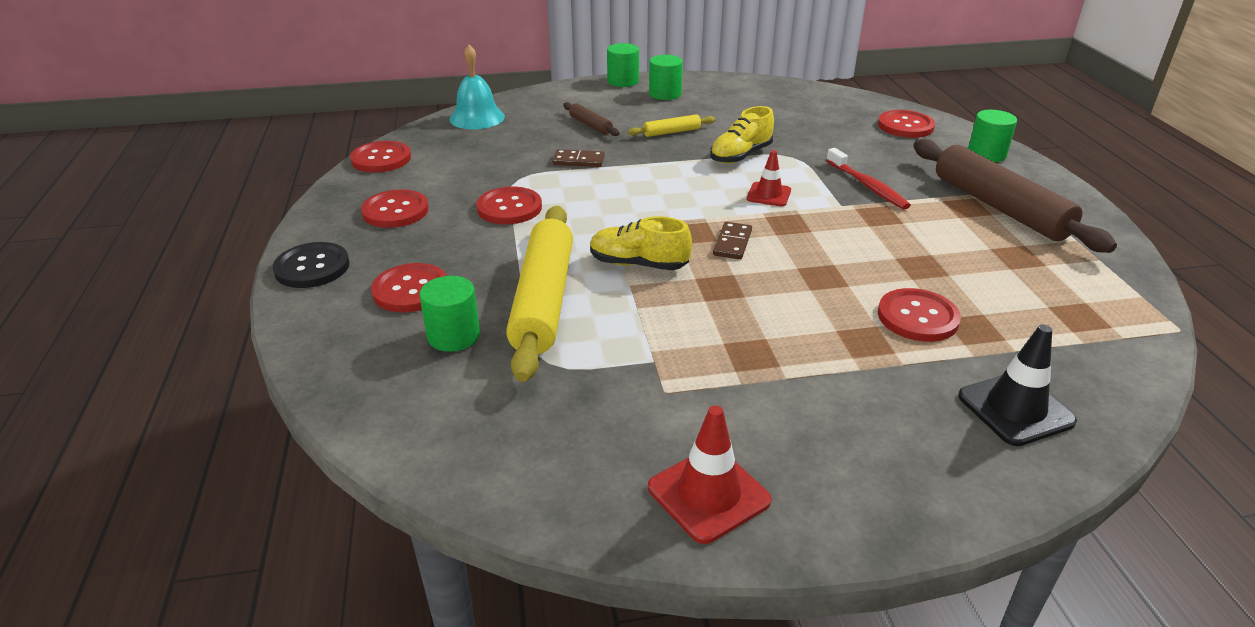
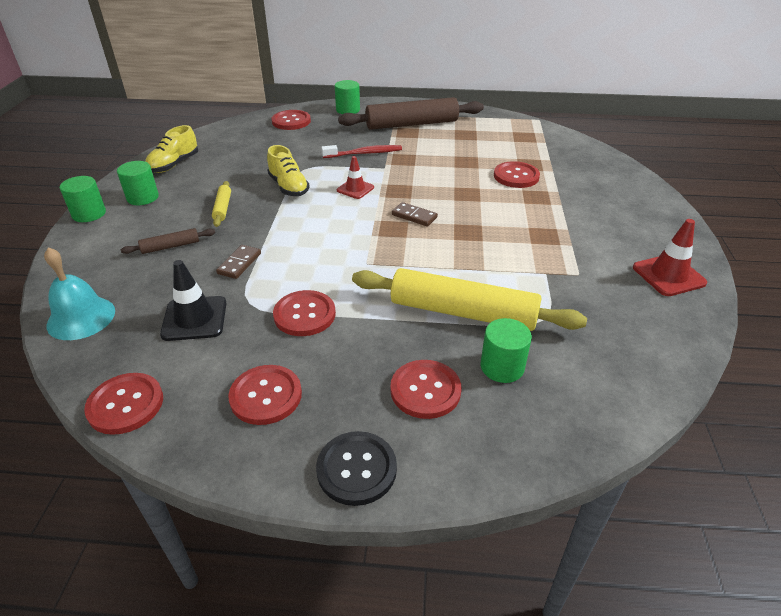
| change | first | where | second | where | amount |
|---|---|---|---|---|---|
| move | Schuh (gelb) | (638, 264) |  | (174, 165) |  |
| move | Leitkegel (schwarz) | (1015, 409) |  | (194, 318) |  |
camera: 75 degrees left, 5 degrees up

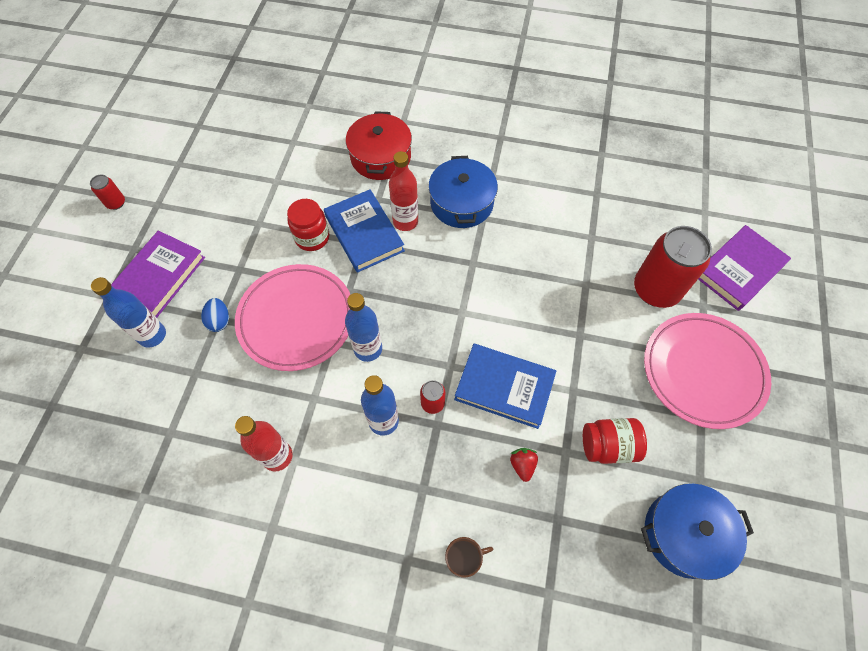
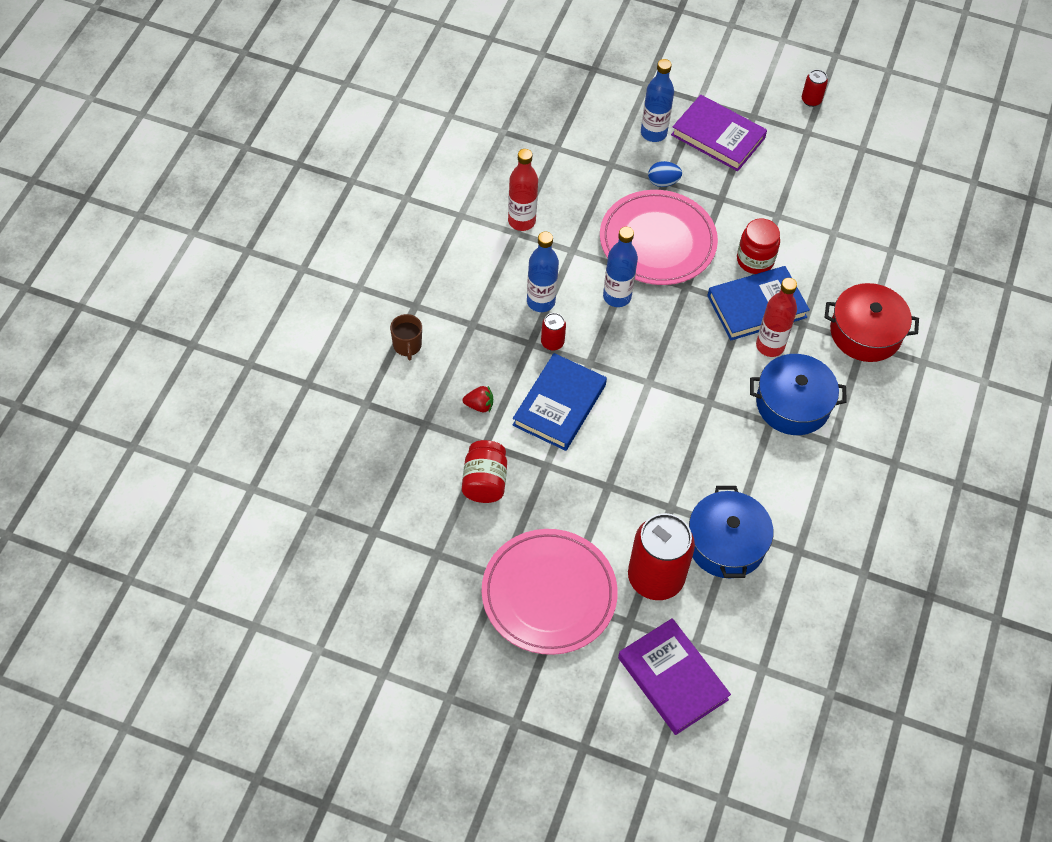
| change | first | where | second | where | amount |
|---|---|---|---|---|---|
| move | Kochtopf (blau) | (685, 534) |  | (726, 543) |  |
camera: 95 degrees right, 5 degrees down

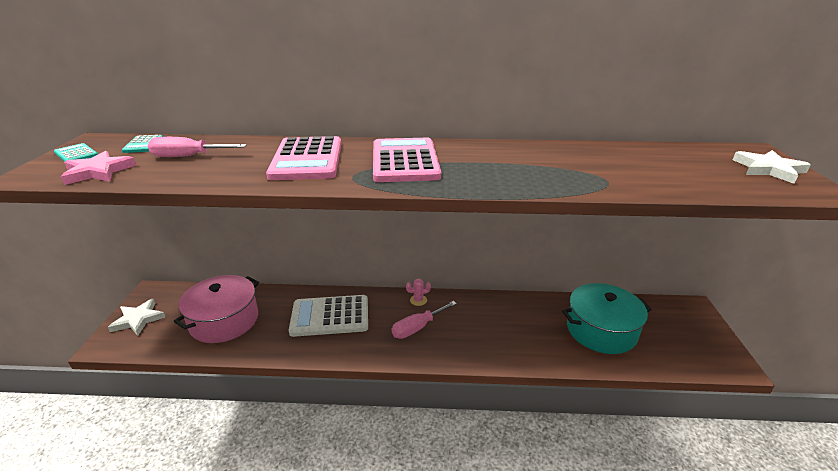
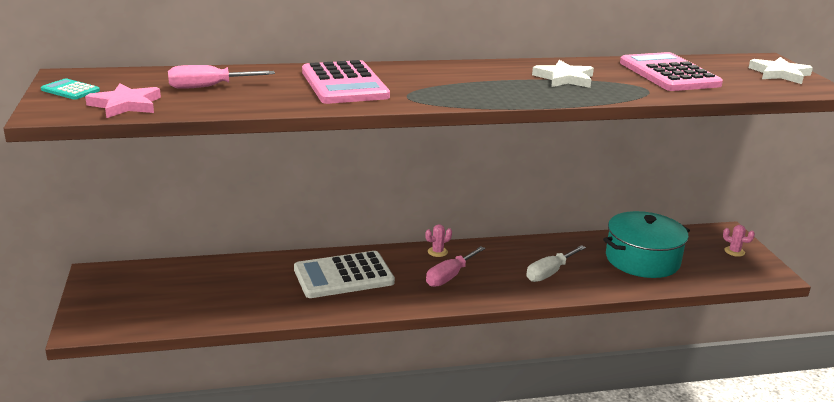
| change | first | where | second | where | amount |
|---|---|---|---|---|---|
| move | Stern (weiß) | (138, 319) |  | (564, 78) |  |
| delete | Taschenrechner (türkis) | (143, 144) |  |  |  |
| delete | Kochtopf (rosa) | (224, 320) |  |  |  |
| move | Taschenrechner (rosa) | (405, 161) |  | (668, 74) |  |
| insert |  |  | Schraubenzieher (weiß) | (549, 273) |  |
| insert |  |  | Kaktus (rosa) | (734, 251) |  |
camera: 15 degrees left, 5 degrees down

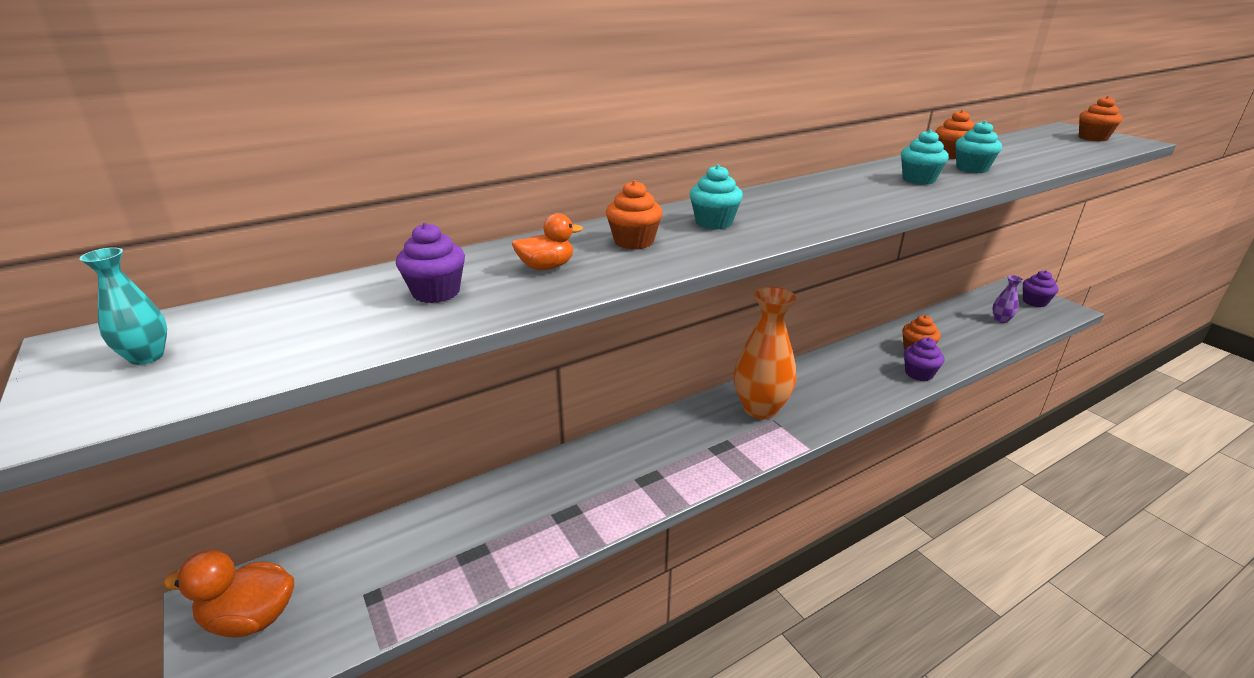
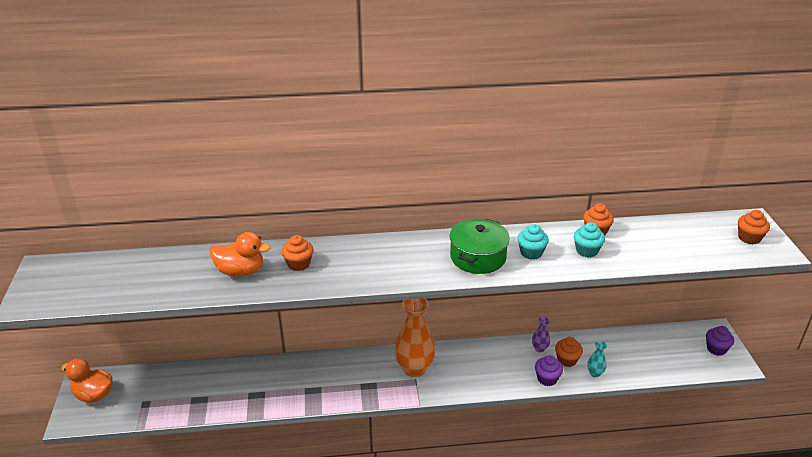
| change | first | where | second | where | amount |
|---|---|---|---|---|---|
| move | Vase (türkis) | (147, 357) |  | (595, 373) |  |
| delete | Muffin (lila) | (436, 292) |  |  |  |
| resize | Ente (orange) | (546, 267) |  | (241, 271) | x1.67 |
| delete | Muffin (türkis) | (714, 222) |  |  |  |
| move | Vase (lila) | (1001, 320) |  | (539, 348) |  |
| insert |  |  | Kochtopf (grün) | (478, 257) |  |
camera: 25 degrees right, 5 degrees up

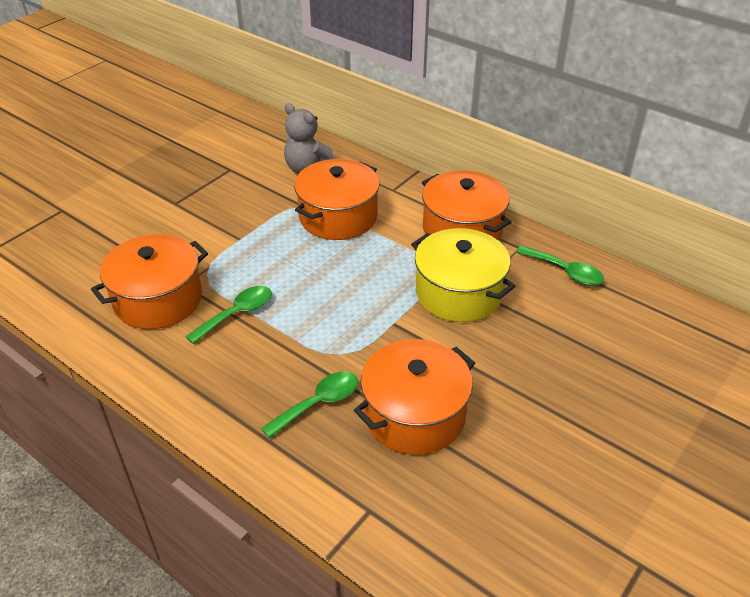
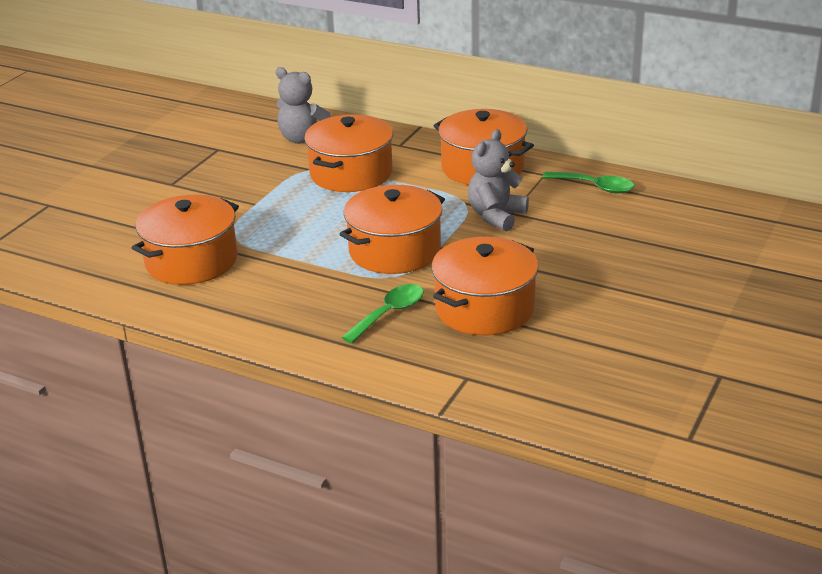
| change | first | where | second | where | amount |
|---|---|---|---|---|---|
| delete | Löffel (grün) | (237, 314) |  |  |  |
| replace | Kochtopf (gelb) | (459, 293) | Teddybär (grau) | (496, 216) |  |
| insert |  |  | Kochtopf (orange) | (394, 251) |  |
camera: 10 degrees left, 10 degrees down

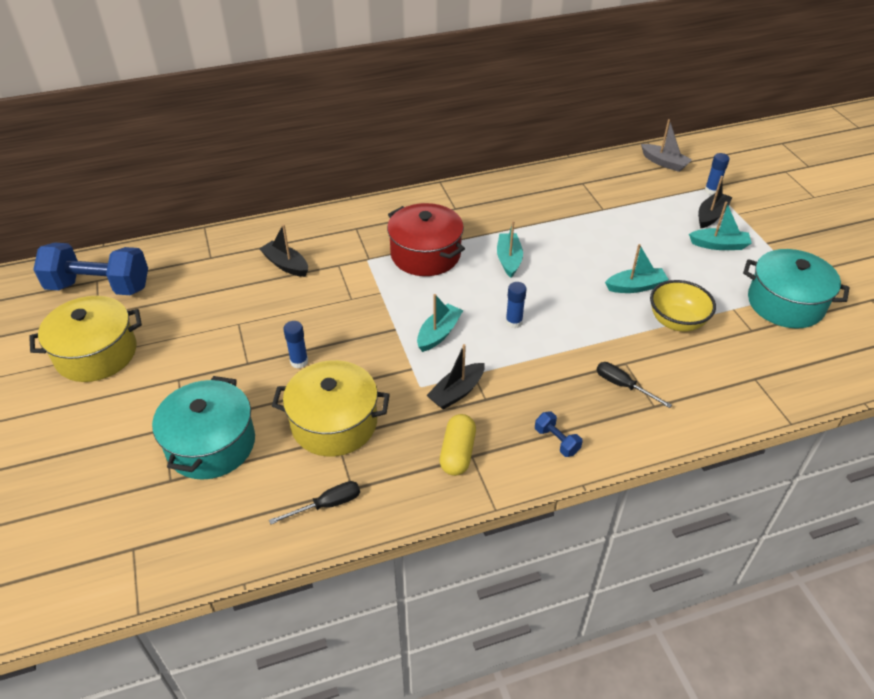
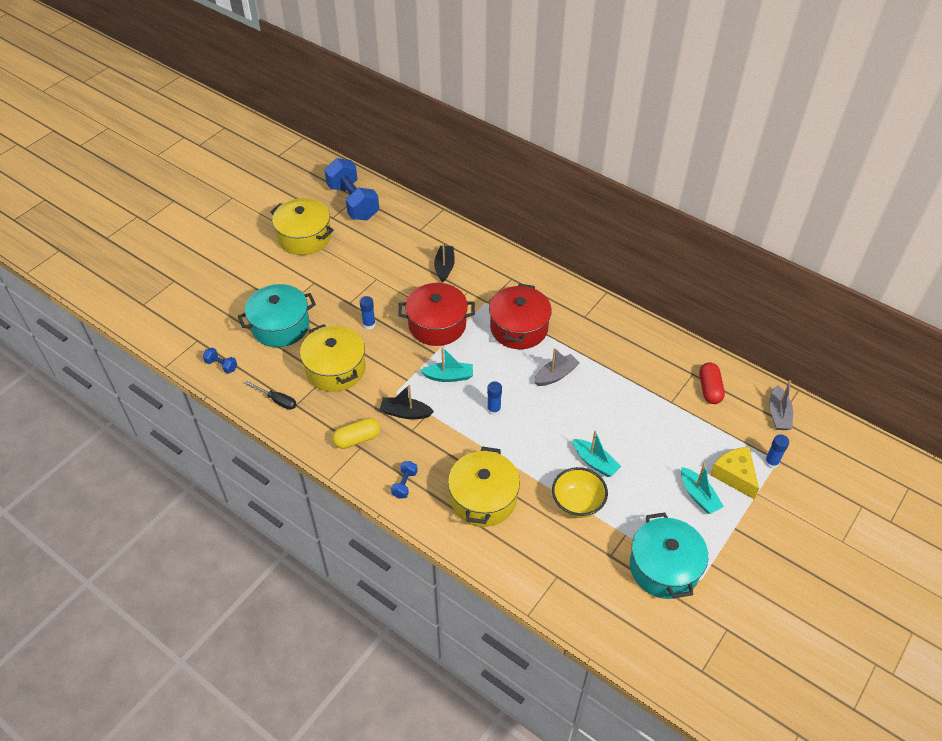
| change | first | where | second | where | amount |
|---|---|---|---|---|---|
| recolor | Boot (türkis) | (509, 260) | Boot (grau) | (556, 375) |  |
| replace | Schraubenzieher (schwarz) | (623, 386) | Kochtopf (gelb) | (483, 498) |  |
| replace | Boot (schwarz) | (711, 215) | Käse (gelb) | (734, 475) |  |
| insert |  |  | Hantel (blau) | (221, 365) |  |
| insert |  |  | Kochtopf (rot) | (437, 325) |  |
| insert |  |  | Kapsel (rot) | (709, 389) |  |
camera: 55 degrees right, 5 degrees up

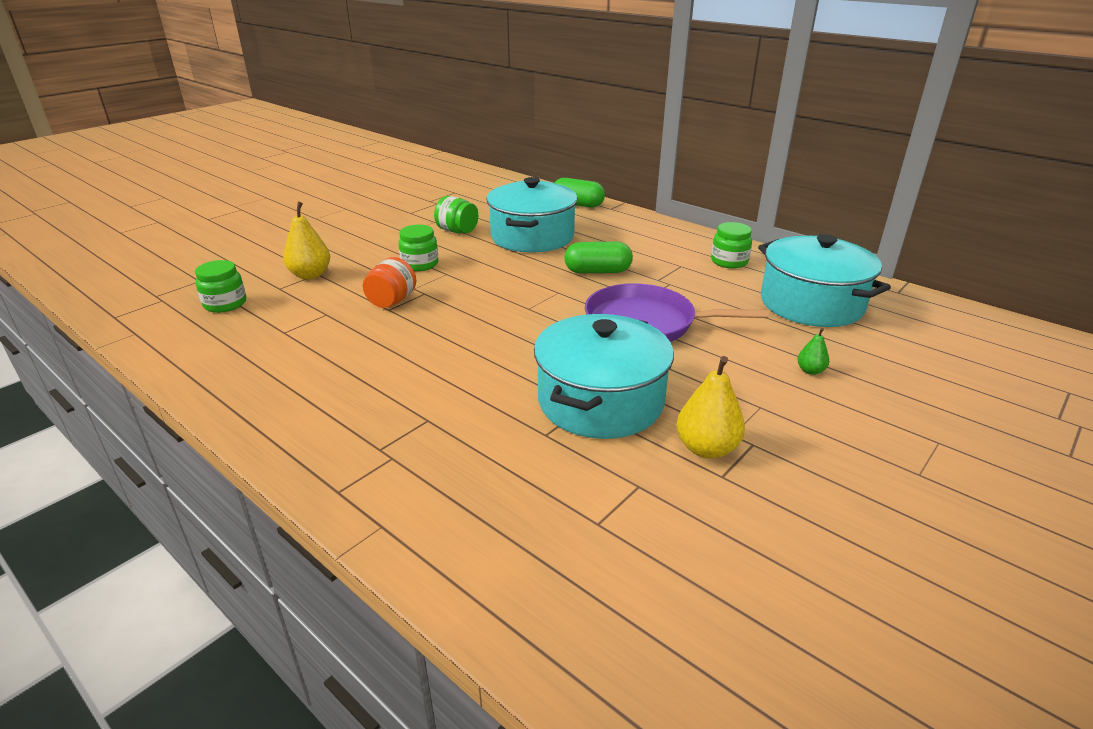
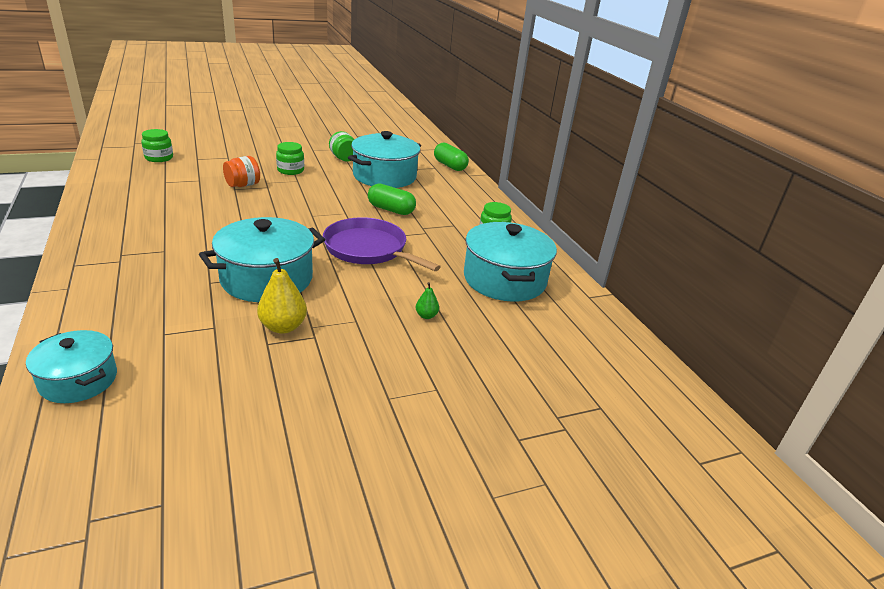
| change | first | where | second | where | amount |
|---|---|---|---|---|---|
| delete | Birne (gelb) | (310, 275) |  |  |  |
| insert |  |  | Kochtopf (türkis) | (78, 380) |  |
camera: 25 degrees right, 0 degrees up

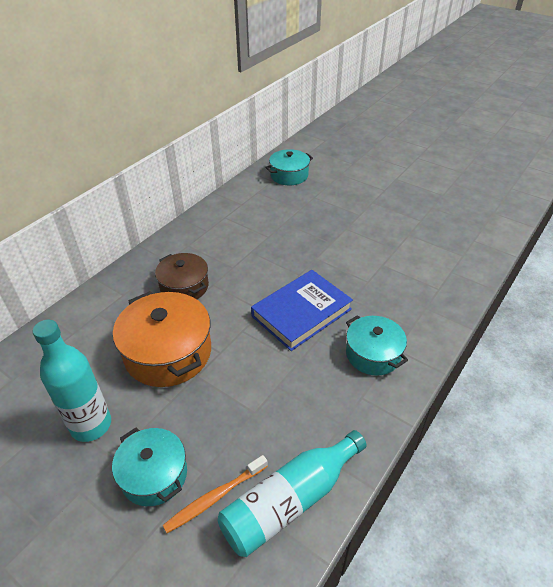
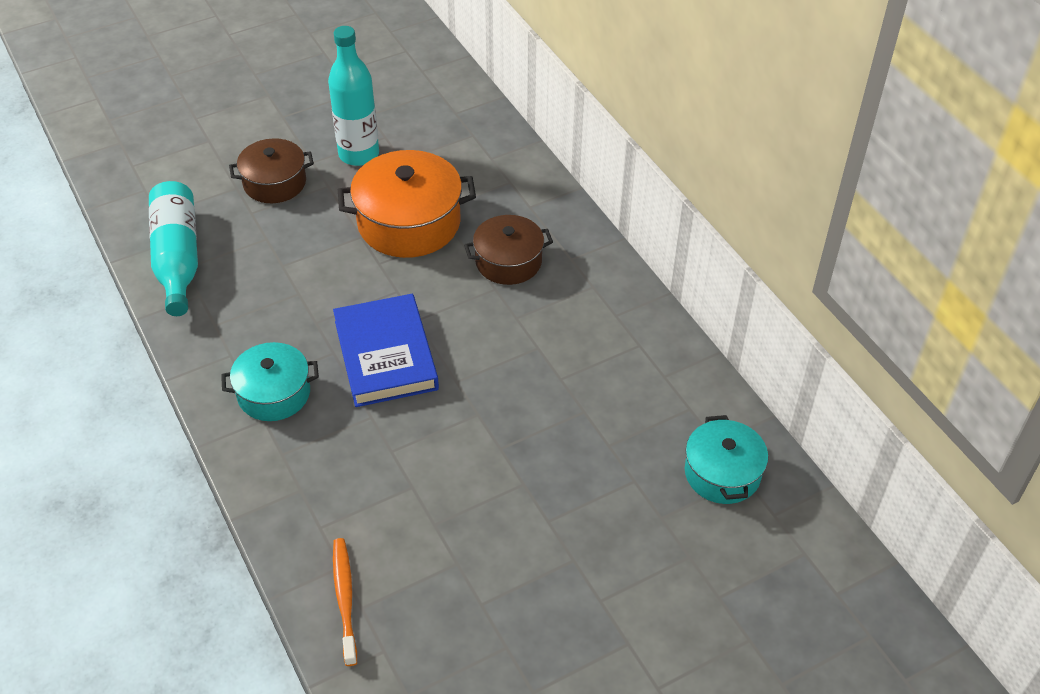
| change | first | where | second | where | amount |
|---|---|---|---|---|---|
| recolor | Kochtopf (türkis) | (154, 475) | Kochtopf (braun) | (275, 183) |  |
| move | Zahnbürste (orange) | (215, 497) |  | (345, 599) |  |
camera: 115 degrees right, 5 degrees up

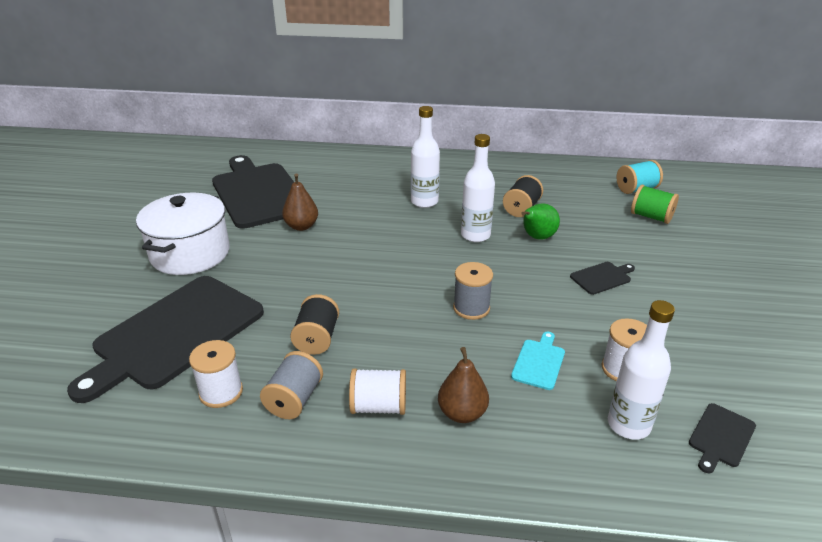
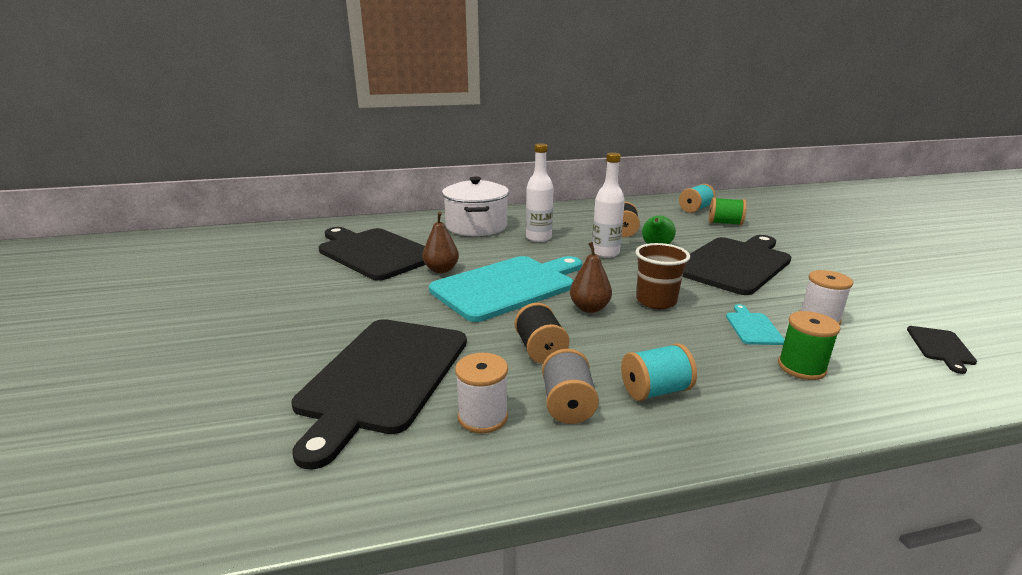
| change | first | where | second | where | amount |
|---|---|---|---|---|---|
| move | Kochtopf (weiß) | (190, 253) |  | (476, 226) |  |
| recolor | Garnrolle (weiß) | (378, 406) | Garnrolle (türkis) | (655, 391) |  |
| move | Birne (braun) | (462, 413) |  | (589, 308) |  |
| replace | Garnrolle (grau) | (471, 308) | Becher (braun) | (656, 301) |  |
| resize | Schneidebrett (schwarz) | (602, 277) |  | (734, 264) | x2.50 |
| delete | Flasche (weiß) | (628, 425) |  |  |  |
| insert |  |  | Schneidebrett (türkis) | (507, 286) |  |
| insert |  |  | Garnrolle (grün) | (801, 367) |  |
camera: 20 degrees left, 10 degrees down

